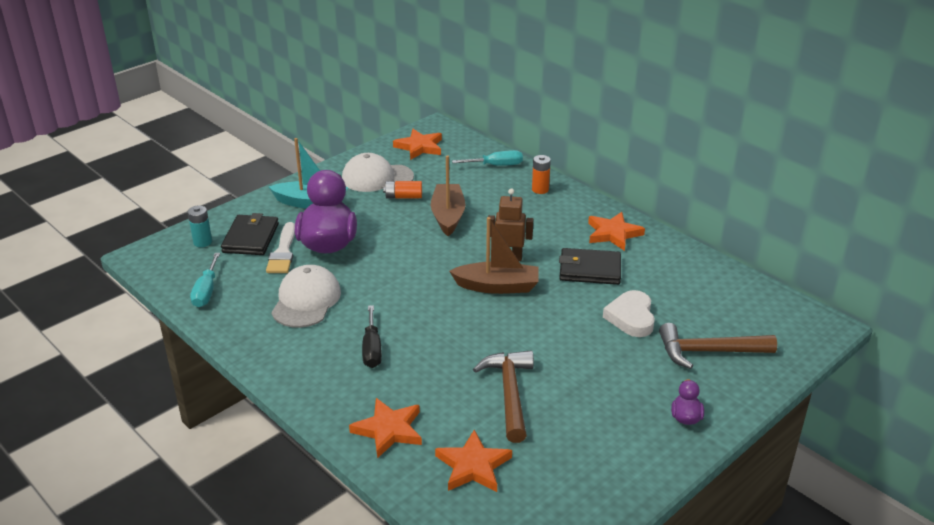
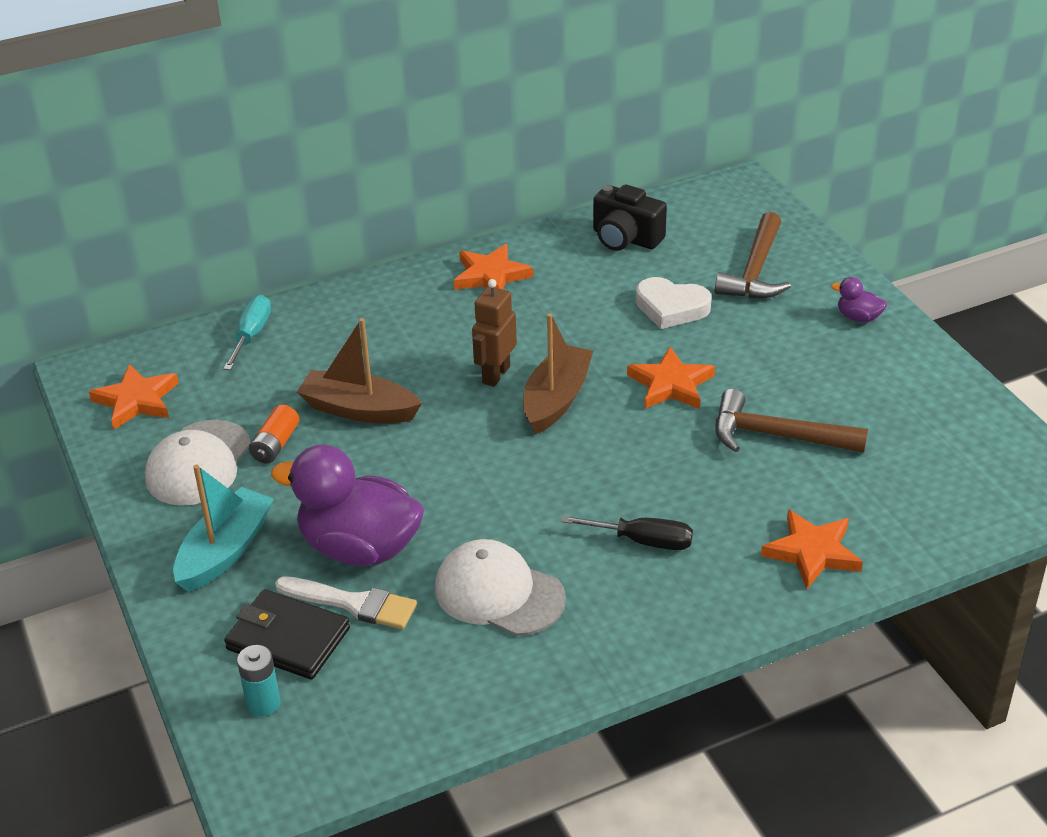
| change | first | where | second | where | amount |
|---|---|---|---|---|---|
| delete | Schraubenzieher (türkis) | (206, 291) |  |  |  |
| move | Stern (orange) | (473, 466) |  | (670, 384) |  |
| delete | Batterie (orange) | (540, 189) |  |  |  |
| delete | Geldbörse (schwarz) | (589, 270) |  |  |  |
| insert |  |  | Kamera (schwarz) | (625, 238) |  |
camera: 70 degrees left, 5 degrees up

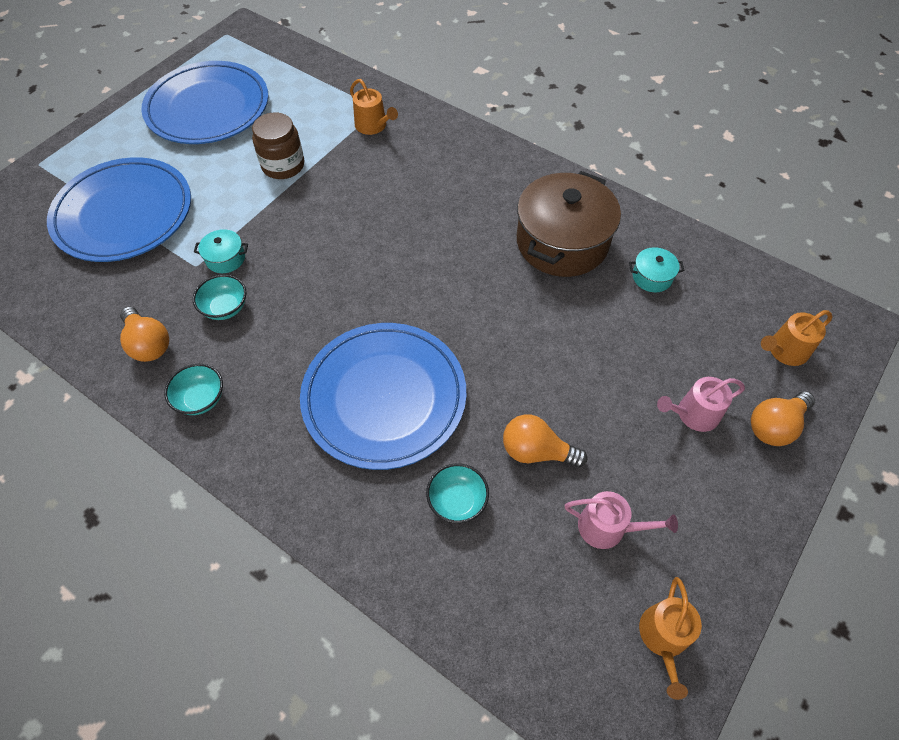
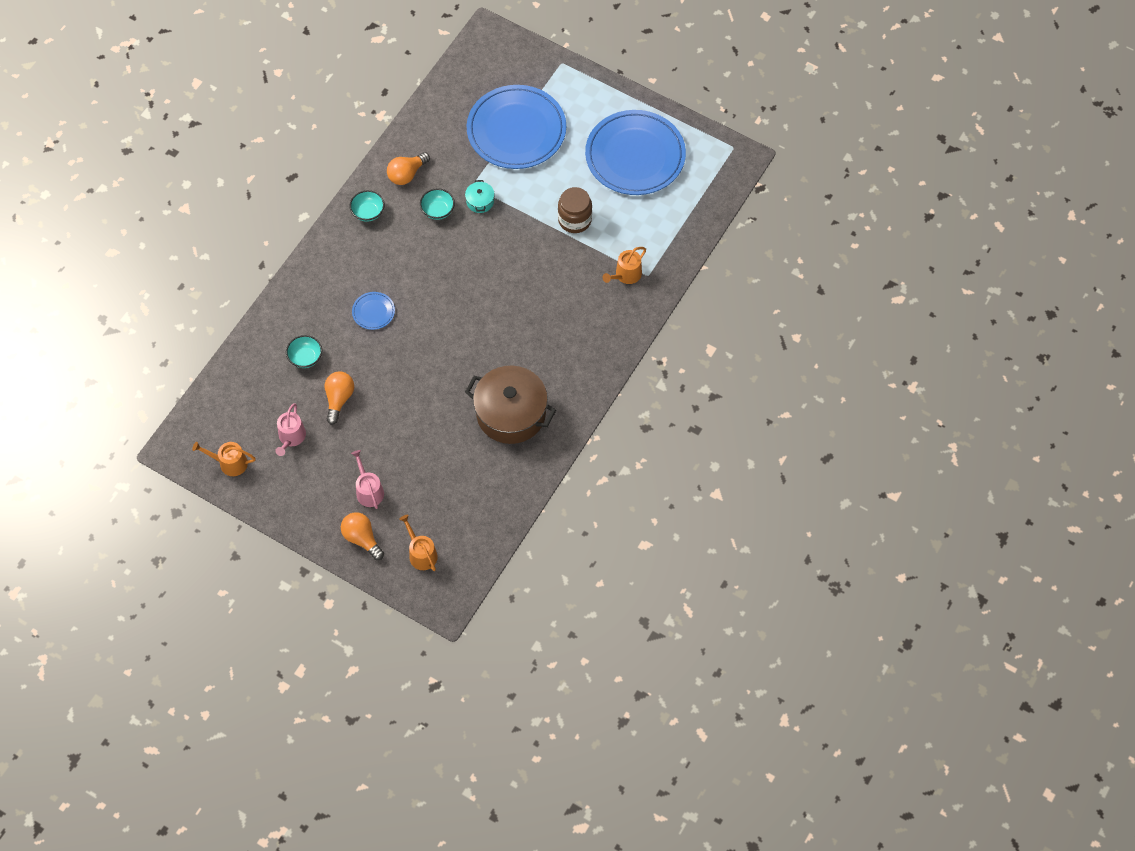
| change | first | where | second | where | amount |
|---|---|---|---|---|---|
| resize | Teller (blau) | (384, 397) |  | (373, 312) | x0.41 |
| delete | Kochtopf (türkis) | (652, 277) |  |  |  |
camera: 85 degrees right, 5 degrees up

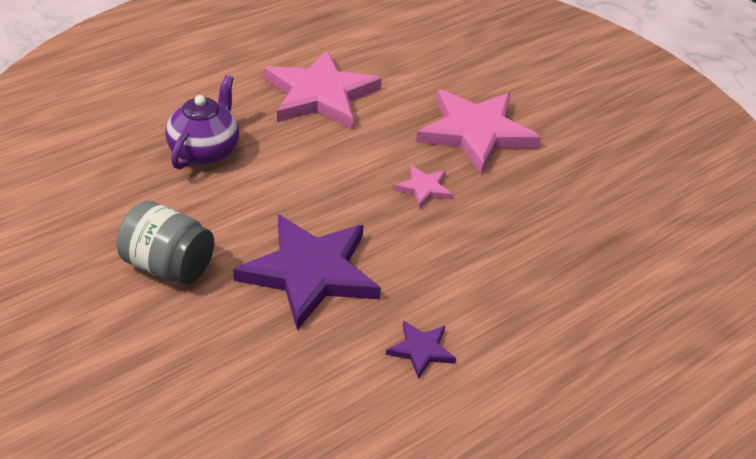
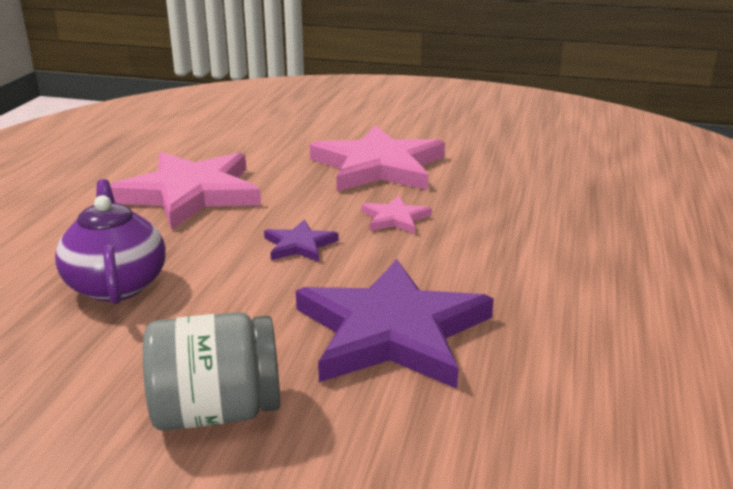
| change | first | where | second | where | amount |
|---|---|---|---|---|---|
| move | Stern (lila) | (421, 350) |  | (299, 245) |  |
camera: 35 degrees left, 15 degrees down

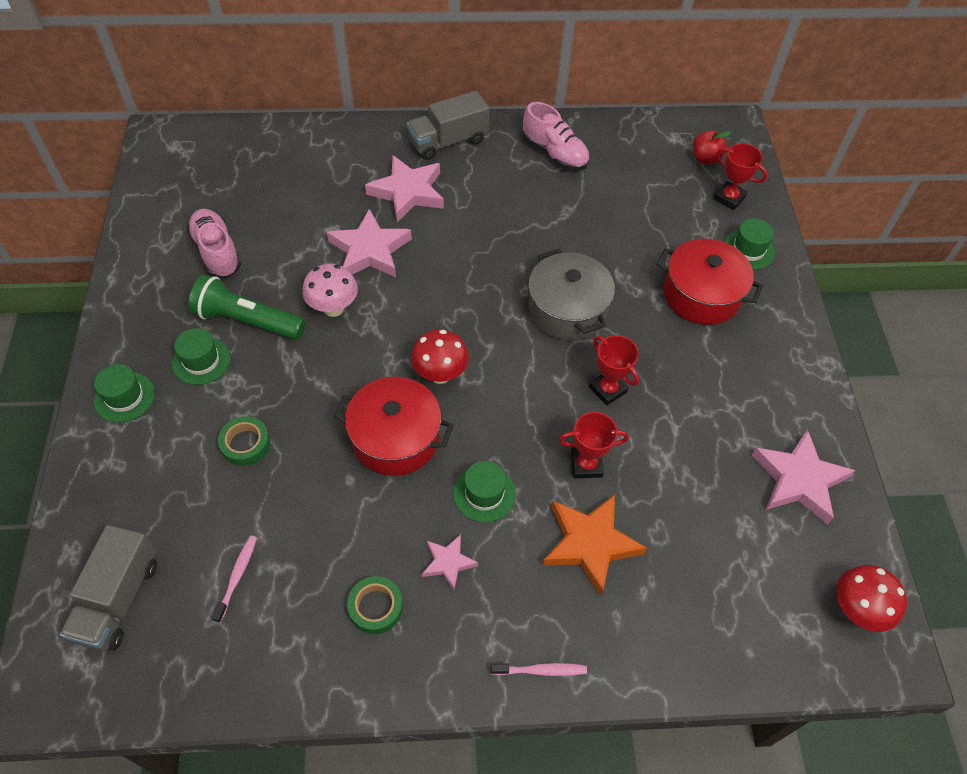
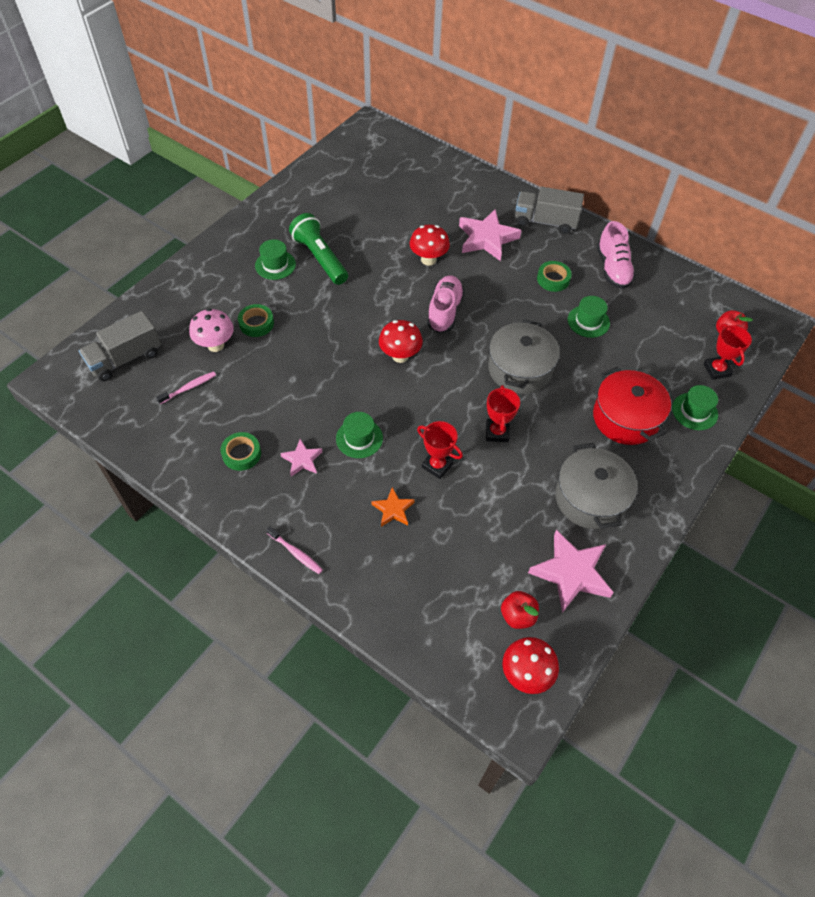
| change | first | where | second | where | amount |
|---|---|---|---|---|---|
| move | Hut (grün) | (124, 397) |  | (588, 321) |  |
| move | Schuh (rosa) | (217, 252) |  | (444, 311) |  |
| move | Pilz (rosa) | (333, 308) |  | (215, 345) |  |
| replace | Stern (rosa) | (369, 250) | Pilz (rot) | (428, 260) |  |
| delete | Kochtopf (rot) | (395, 438) |  |  |  |
| resize | Stern (orange) | (590, 544) |  | (393, 509) | x0.54 |
| insert |  |  | Apfel (rot) | (517, 616) |  |
| insert |  |  | Klebeband (grün) | (553, 279) |  |
| insert |  |  | Kochtopf (grau) | (590, 498) |  |
camera: 40 degrees right, 0 degrees up

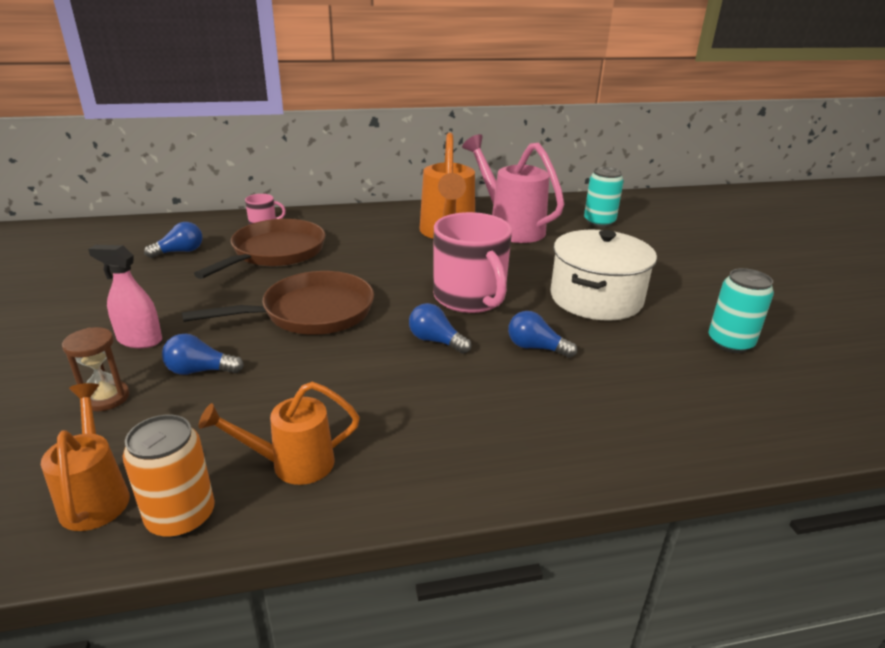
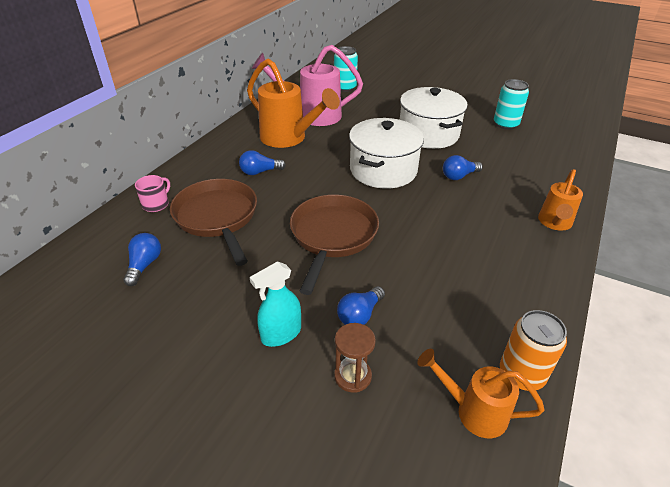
| change | first | where | second | where | amount |
|---|---|---|---|---|---|
| recolor | Sprühflasche (rosa) | (139, 340) | Sprühflasche (türkis) | (281, 334) |  |
| move | Gießkanne (orange) | (292, 464) |  | (554, 223) |  |
| move | Glühbirne (blau) | (436, 341) |  | (260, 172) |  |
| replace | Tasse (rosa) | (470, 298) | Kochtopf (weiß) | (383, 170) |  |
camera: 50 degrees left, 10 degrees up

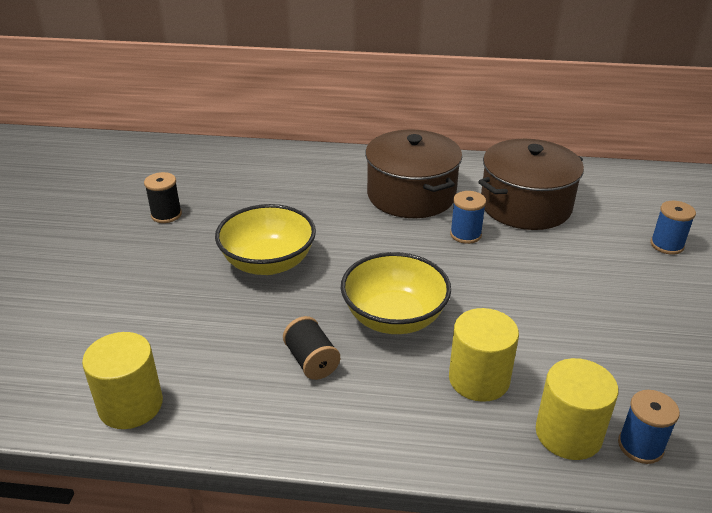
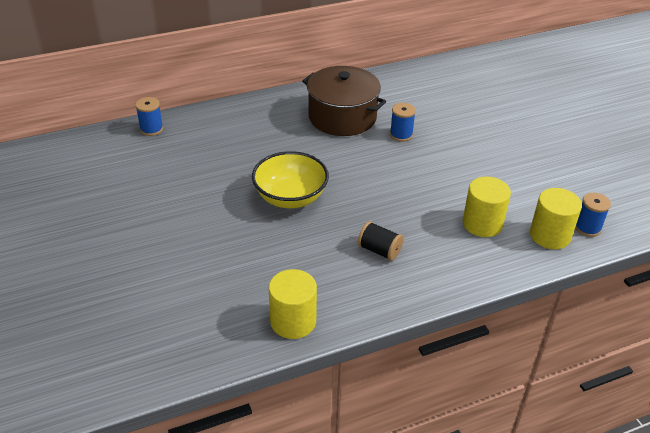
| change | first | where | second | where | amount |
|---|---|---|---|---|---|
| delete | Garnrolle (schwarz) | (166, 215) |  |  |  |
| delete | Schüssel (gelb) | (394, 317) |  |  |  |
| delete | Kochtopf (braun) | (525, 205) |  |  |  |
| move | Garnrolle (blau) | (666, 245) |  | (151, 129) |  |
camera: 30 degrees left, 5 degrees up

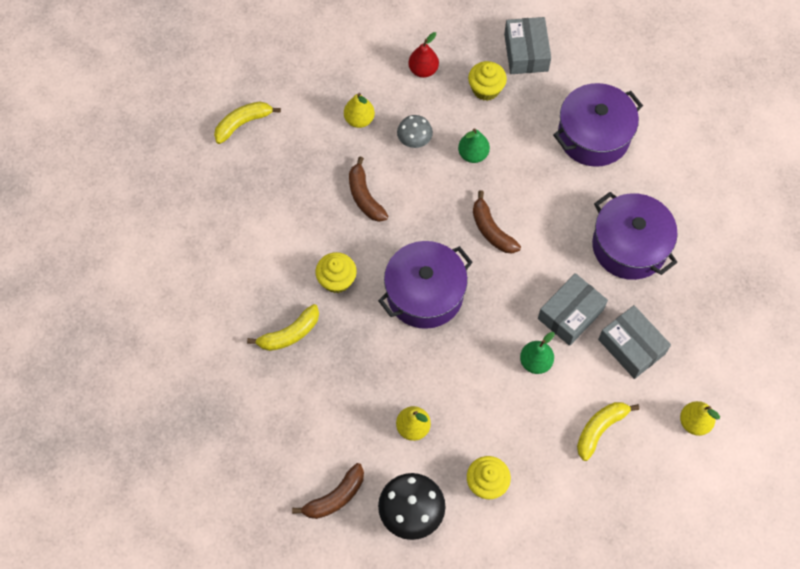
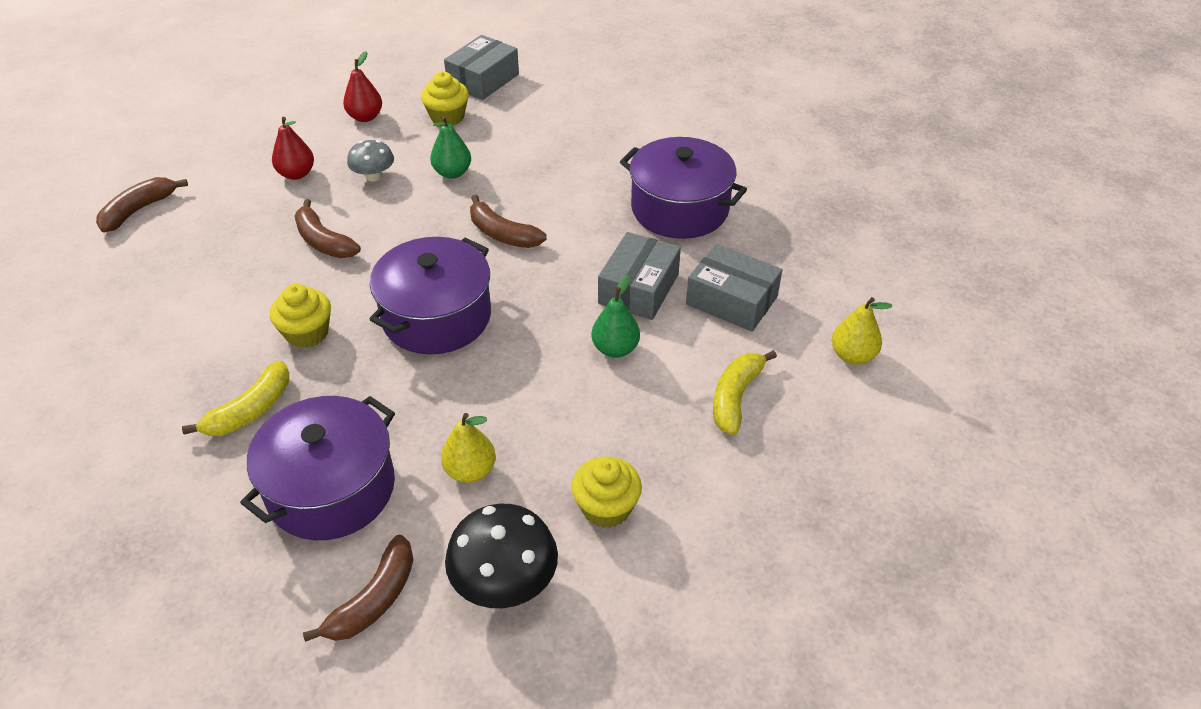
| change | first | where | second | where | amount |
|---|---|---|---|---|---|
| recolor | Banane (gelb) | (243, 123) | Banane (braun) | (138, 210) |  |
| recolor | Birne (gelb) | (359, 119) | Birne (rot) | (296, 174) |  |
| rotate | Schachtel (grau) | (526, 52) |  | (483, 80) | 60 degrees clockwise |
| move | Kochtopf (lila) | (593, 136) |  | (331, 488) |  |
camera: 20 degrees left, 20 degrees down

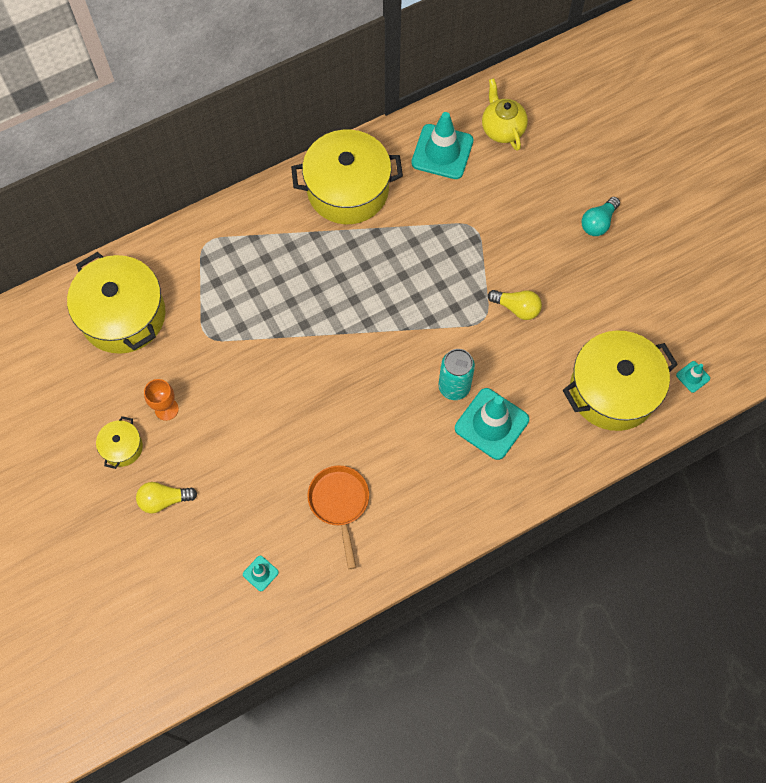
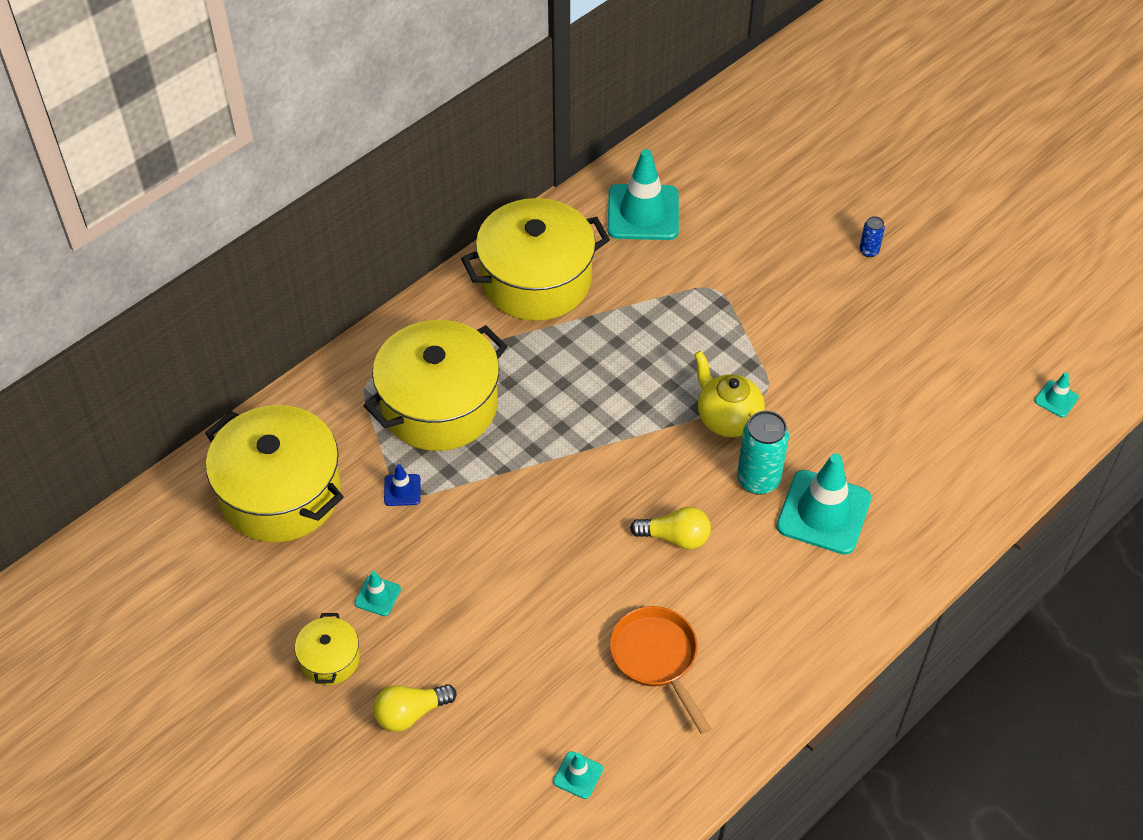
| change | first | where | second | where | amount |
|---|---|---|---|---|---|
| replace | Kelch (orange) | (166, 409) | Leitkegel (türkis) | (377, 596) |  |
| move | Teekanne (gelb) | (502, 129) |  | (727, 418) |  |
| move | Glühbirne (gelb) | (516, 308) |  | (675, 537) |  |
| move | Kochtopf (gelb) | (613, 390) |  | (439, 405) |  |
| replace | Glühbirne (türkis) | (598, 222) | Dose (blau) | (869, 251) |  |
| insert |  |  | Leitkegel (blau) | (402, 490) |  |
camera: 15 degrees left, 15 degrees down

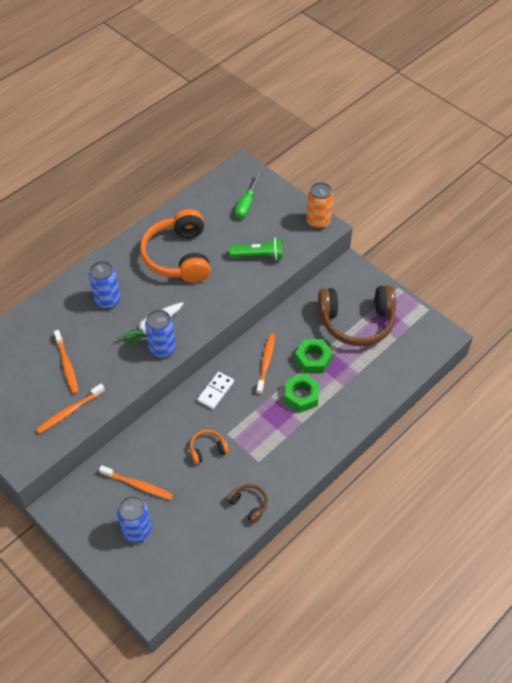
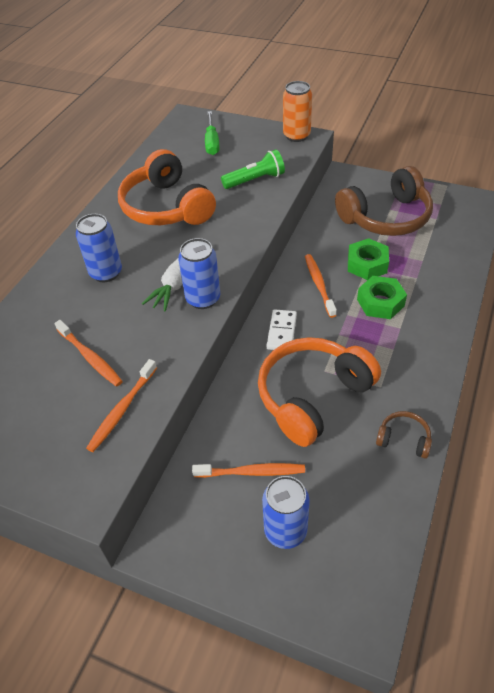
| change | first | where | second | where | amount |
|---|---|---|---|---|---|
| resize | Kopfhörer (orange) | (207, 449) |  | (312, 396) | x2.28 |
camera: 20 degrees left, 5 degrees down

